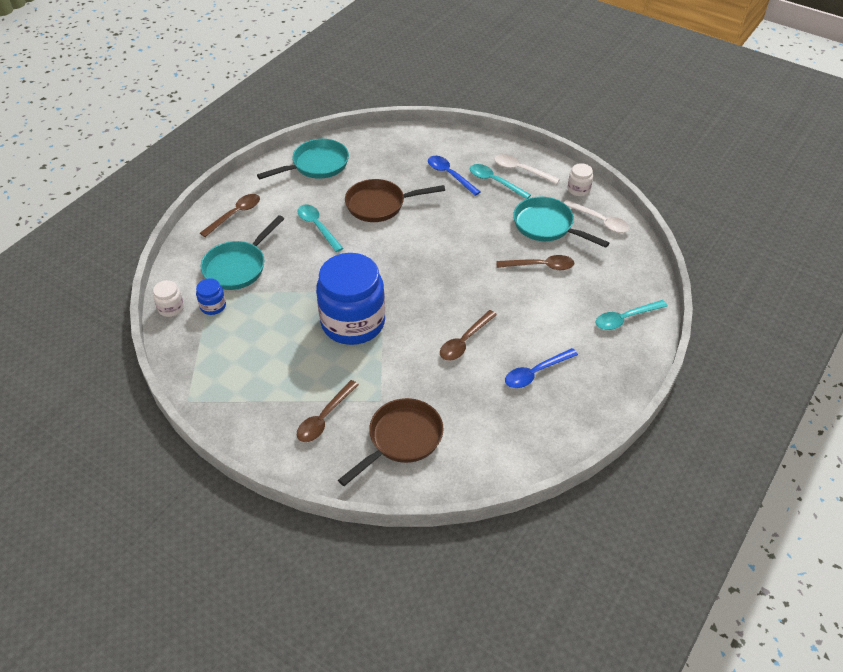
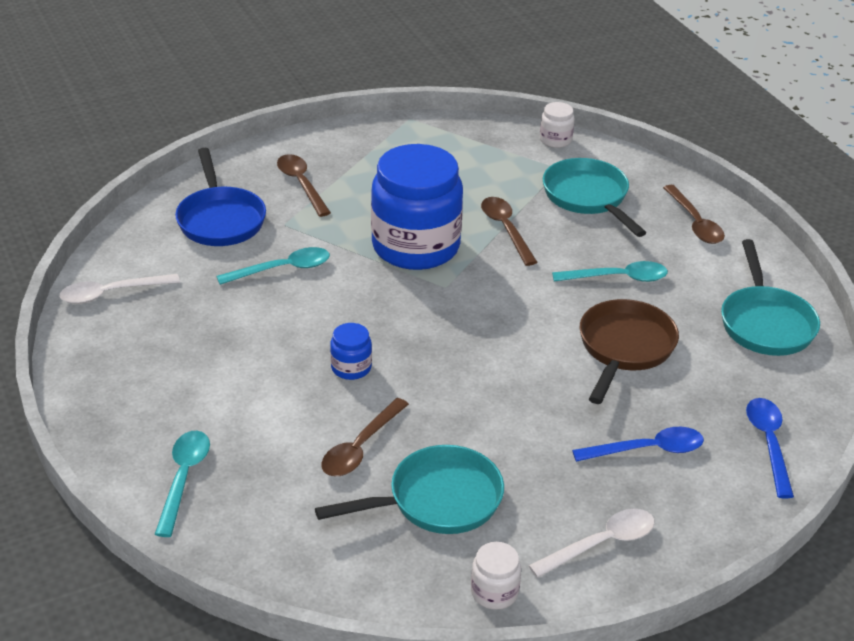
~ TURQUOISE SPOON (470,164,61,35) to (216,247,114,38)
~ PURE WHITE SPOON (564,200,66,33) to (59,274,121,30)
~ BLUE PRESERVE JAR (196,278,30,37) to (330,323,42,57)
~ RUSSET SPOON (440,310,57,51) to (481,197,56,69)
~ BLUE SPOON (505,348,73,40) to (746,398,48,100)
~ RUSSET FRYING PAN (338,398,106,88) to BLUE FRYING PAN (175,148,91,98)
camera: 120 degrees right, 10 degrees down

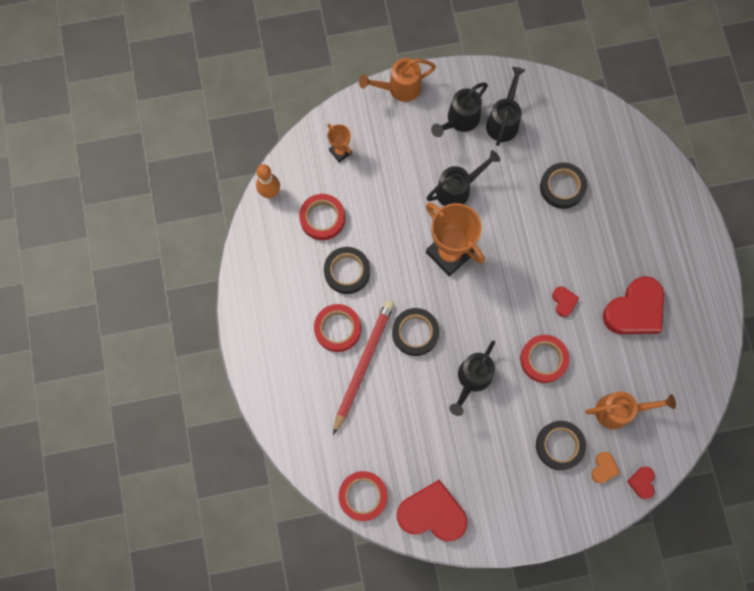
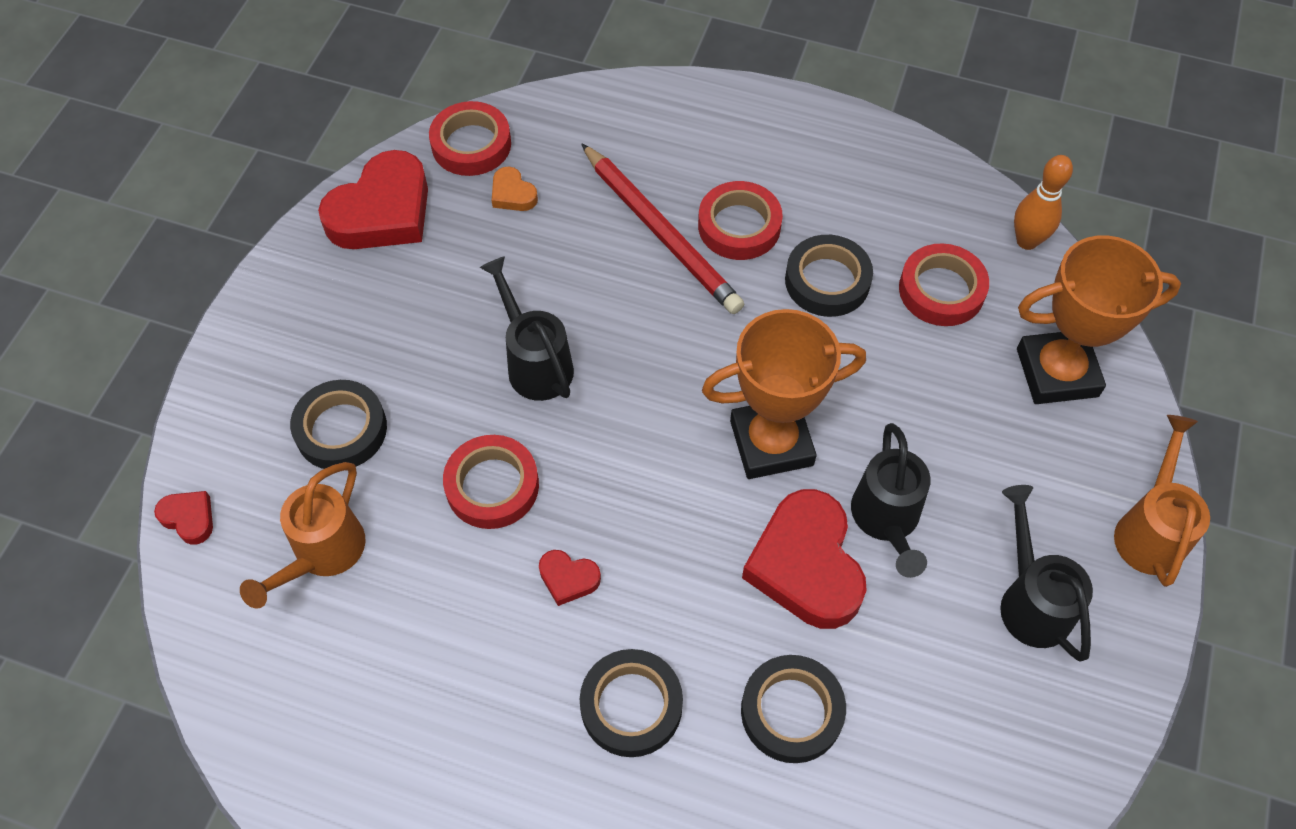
- BLACK WATERING CAN (486,67,39,79)
~ ORANGE TROPHY (327,124,25,38) = (1017,235,164,169) x2.01
~ SCARLET HEART SHAPE (603,276,61,58) to (742,489,125,140)
~ BLACK STICKY TAPE (392,308,47,48) to (580,649,103,108)
~ ORANGE HEART SHAPE (591,452,29,31) to (492,166,46,45)
camera: 120 degrees right, 15 degrees down

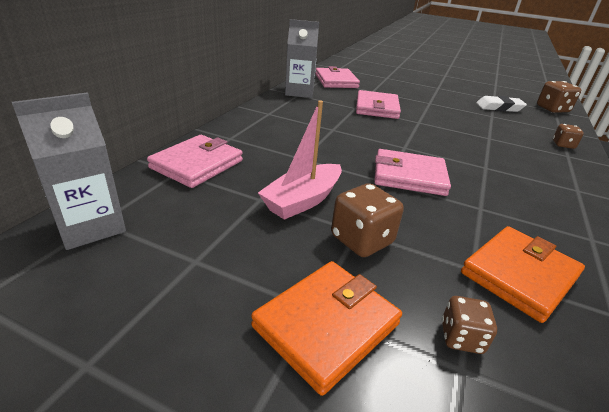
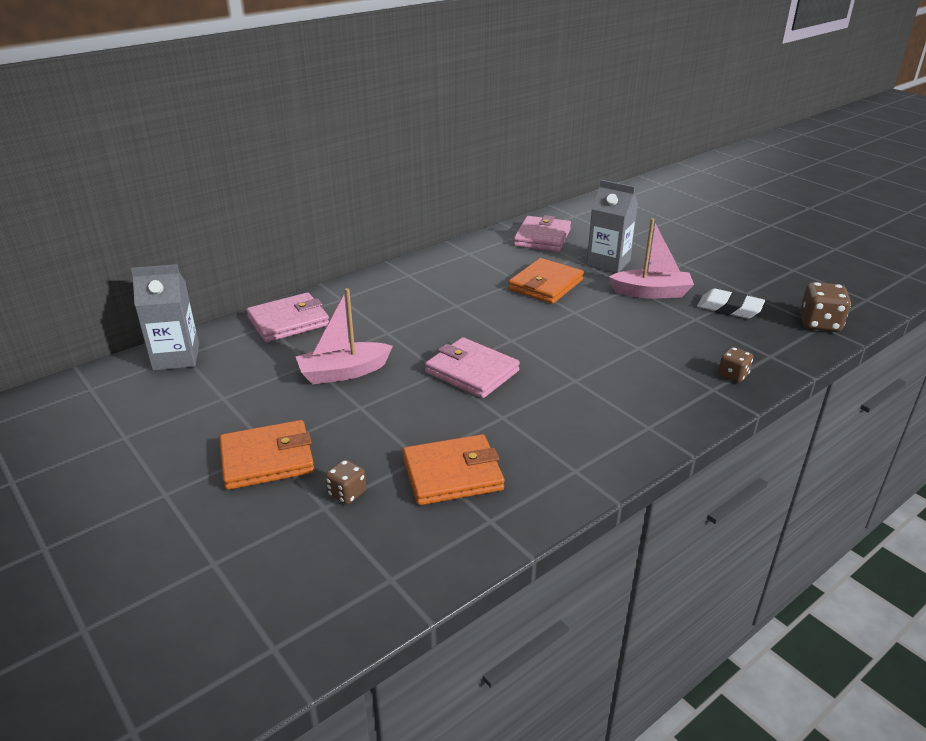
~ GRAY MILK CARTON (285,19,34,79) to (586,180,52,93)
~ ROSY BILLFOLD (356,90,45,29) to ORANGE BILLFOLD (508,258,76,46)
- RUSSET DICE (331,183,73,74)
+ ROSY SAILBOAT (609,218,85,81)
camera: 30 degrees right, 0 degrees up

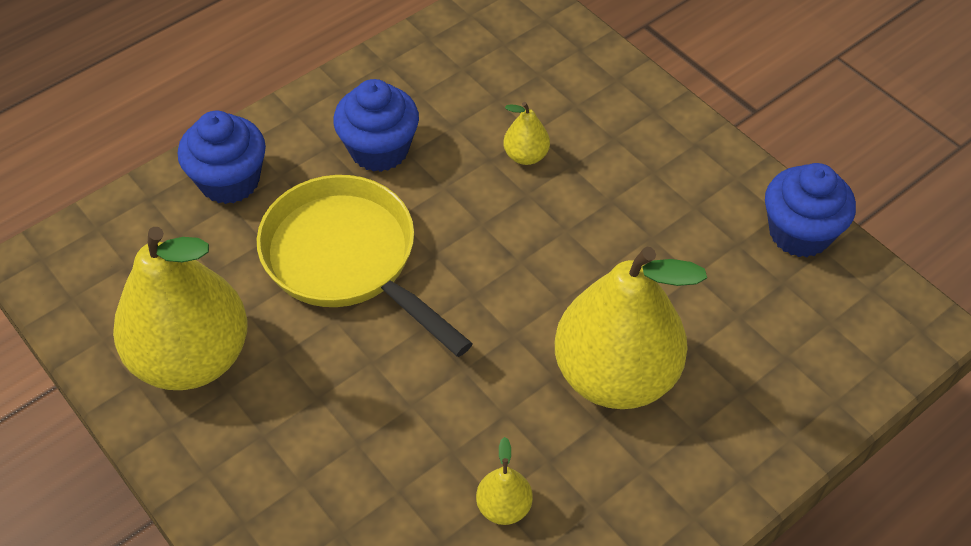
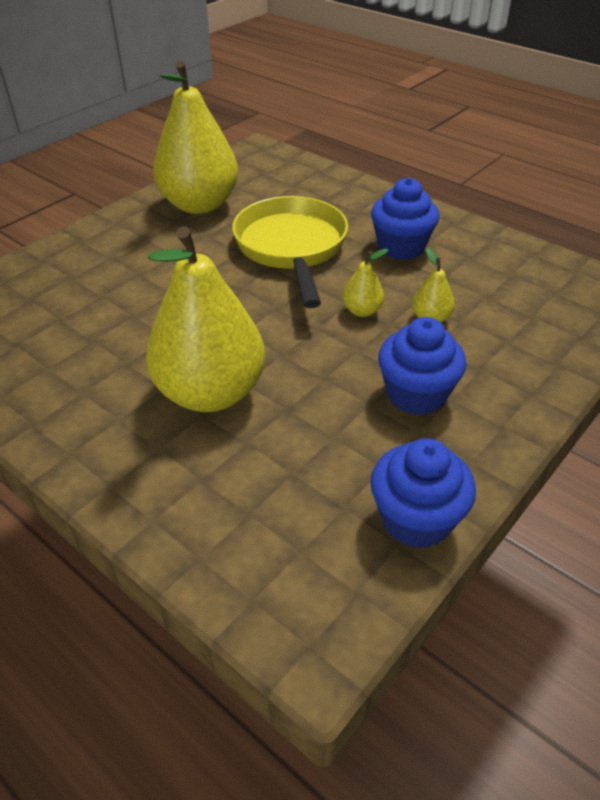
~ BLUE FAIRY CAKE (178,111,88,93) to (378,317,89,98)
~ GOLDEN FRYING PAN (257,175,216,182) = (232,196,116,112) 45 degrees counterclockwise
~ GOLDEN PEAR FRUIT (476,437,57,88) to (343,248,45,69)
camera: 80 degrees right, 10 degrees down

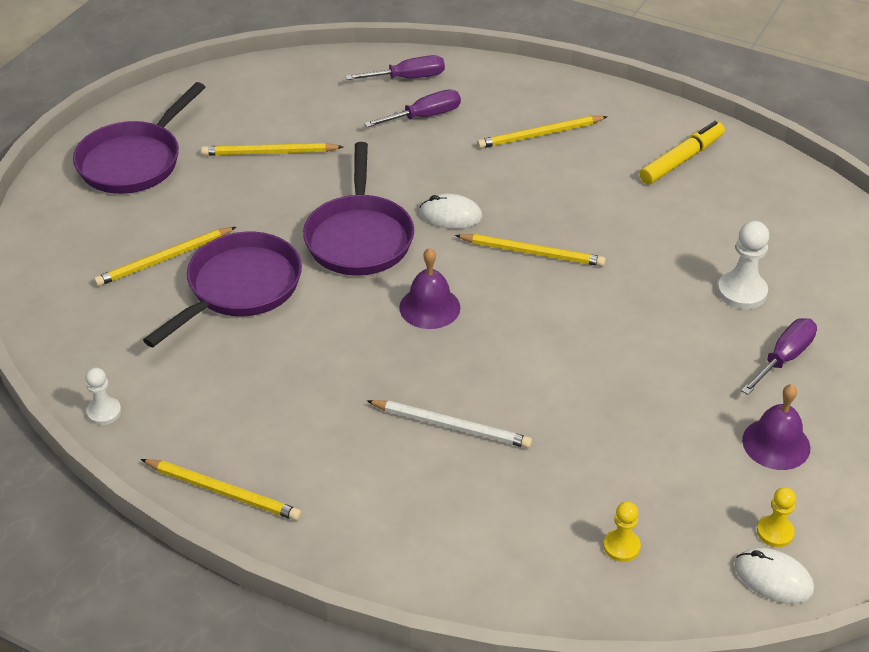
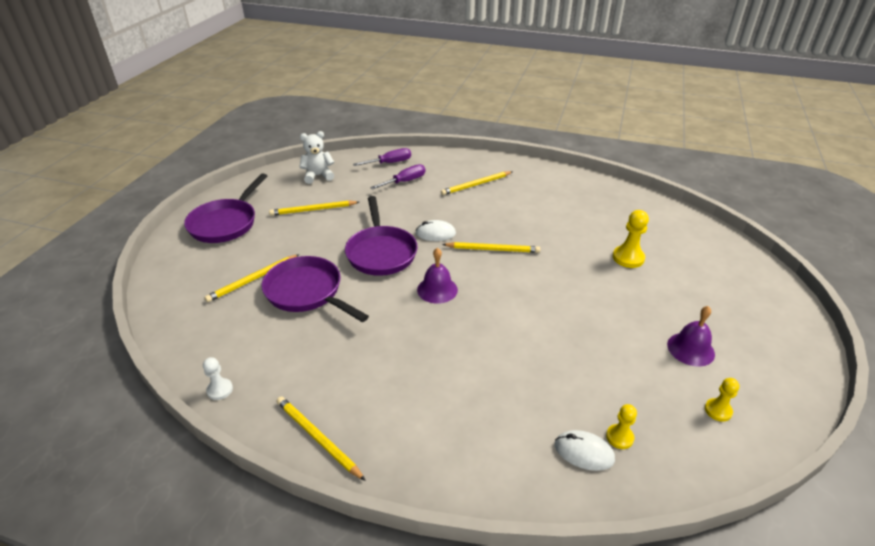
- GOLDEN MARKER PEN (639,121,86,63)
~ PURE WHITE CHESS PAWN (717,221,52,88) to GOLDEN CHESS PAWN (613,210,36,58)
~ PURPLE FRYING PAN (143,232,159,115) = (262,256,107,66) 75 degrees counterclockwise
- PURPLE SCREWDRIVER (741,318,76,77)
- PURE WHITE WOODEN PENCIL (366,400,166,48)
~ GOLDEN WOODEN PENCIL (141,459,160,62) = (277,396,89,85) 150 degrees counterclockwise
~ PURE WHITE COMPUTER MOUSE (735,547,79,57) to (555,430,60,41)
+ PURE WHITE STUFFED BEAR (299,131,35,53)
camera: 10 degrees left, 5 degrees down

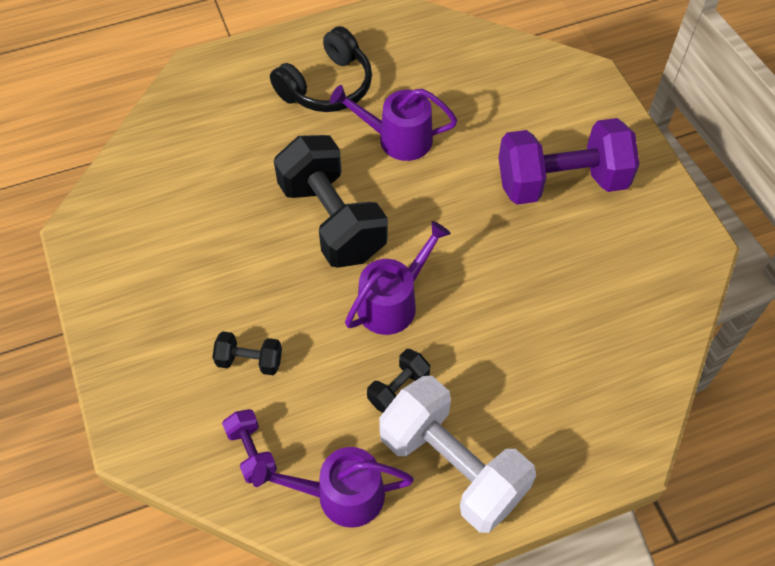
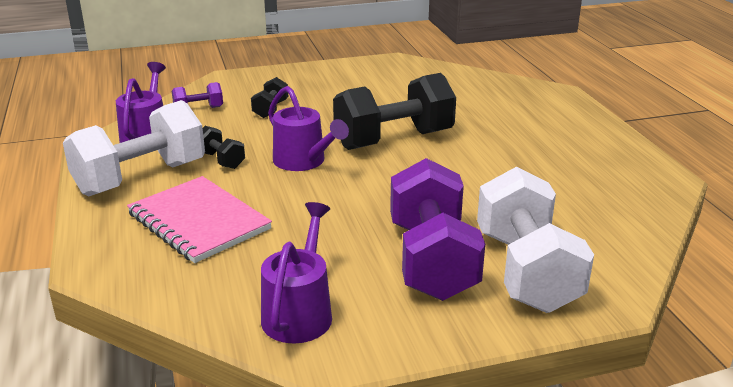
- BLACK HEADSET (270,26,102,86)
~ PURPLE WATERING CAN (330,85,127,76) to (261,202,71,142)
+ PURE WHITE DUMBBELL (477,167,117,146)
+ ROSY NOTEBOOK (127,176,145,87)
camera: 95 degrees right, 30 degrees down

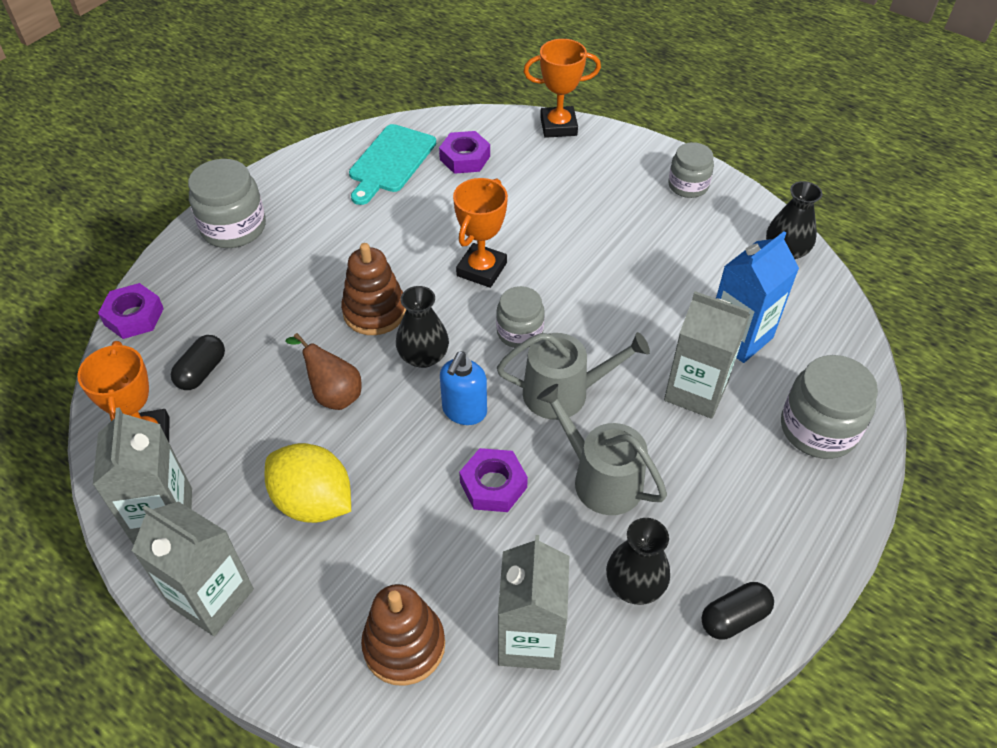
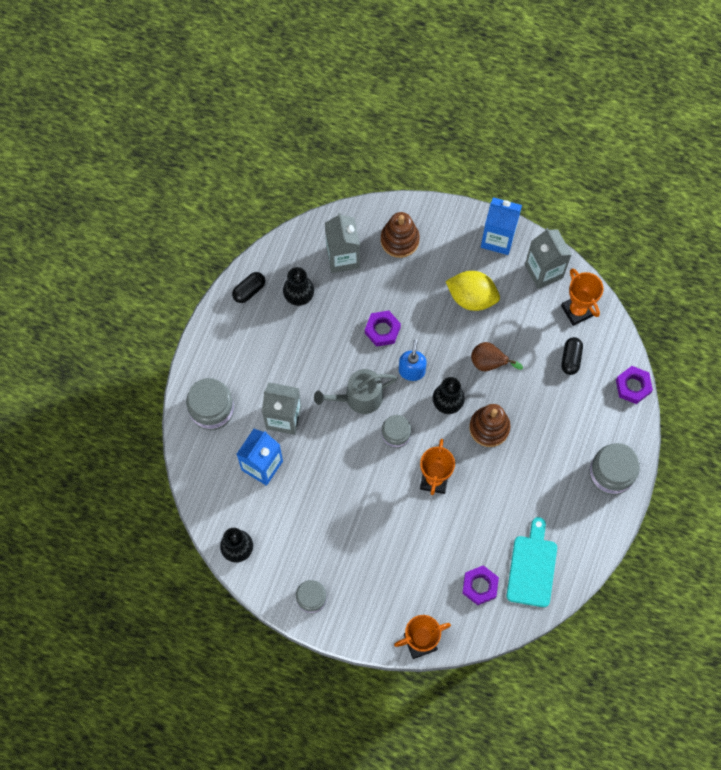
- GRAY WATERING CAN (537,384,130,131)
~ GRAY MILK CARTON (132,502,122,134) to BLUE MILK CARTON (481,197,41,58)
camera: 165 degrees right, 20 degrees up

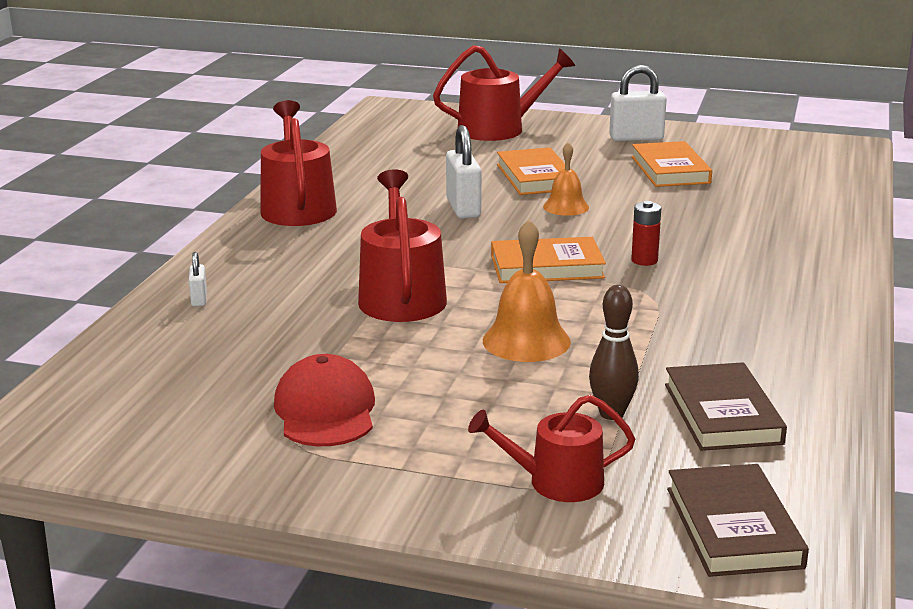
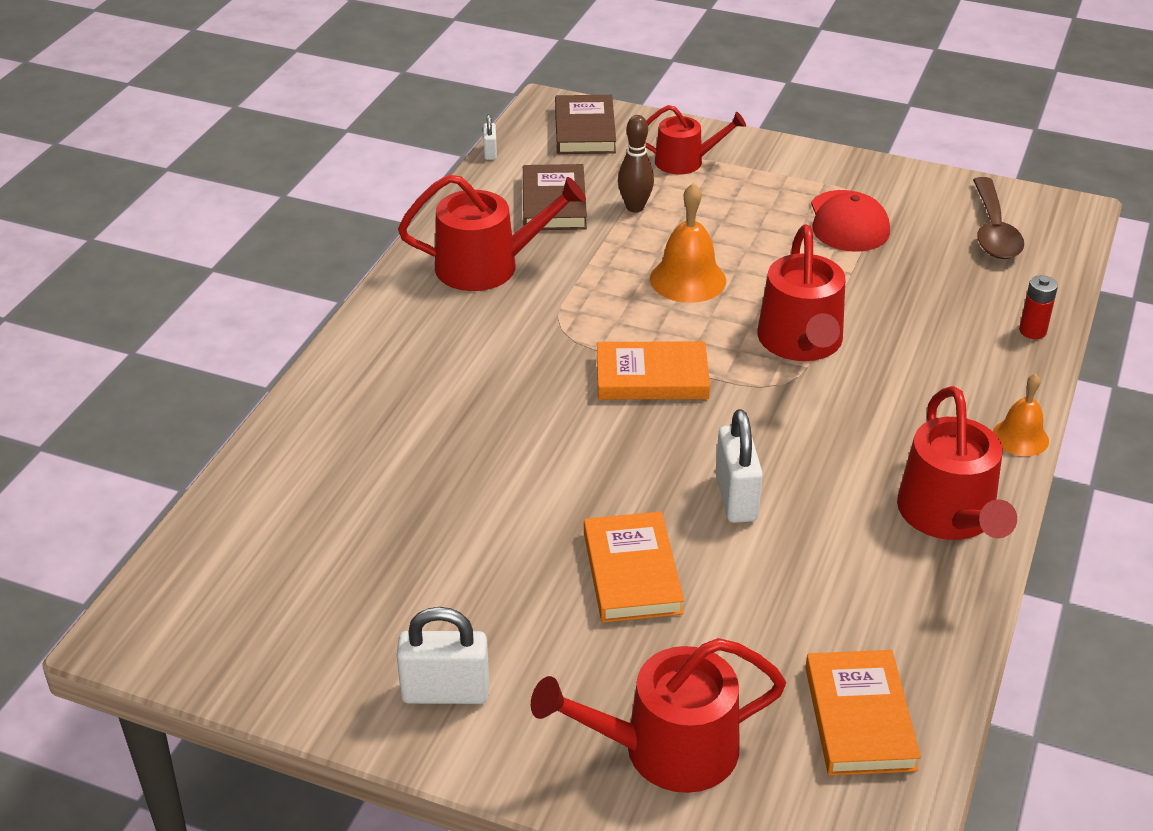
~ ORANGE HARDBACK (632,141,80,46) to (805,650,116,126)
~ ORANGE BELL (543,142,46,74) to (993,373,56,83)
~ SCARLET BATTERY (631,201,30,65) to (1019,275,39,64)
~ PURE WHITE PADLOCK (189,252,18,55) to (483,114,14,46)
+ SCARLET WATERING CAN (398,174,188,117)
+ RUSSET SPOON (973,177,51,82)
camera: 175 degrees left, 15 degrees up

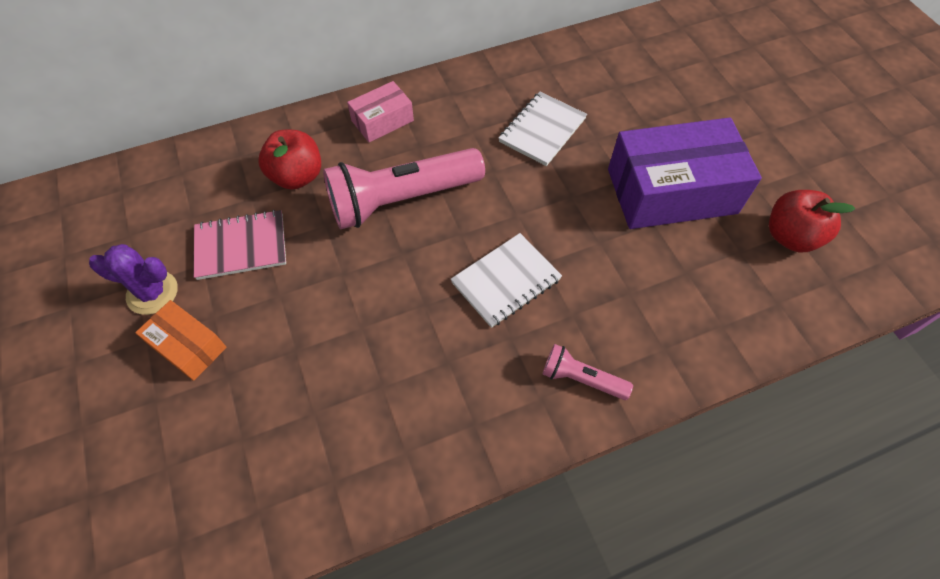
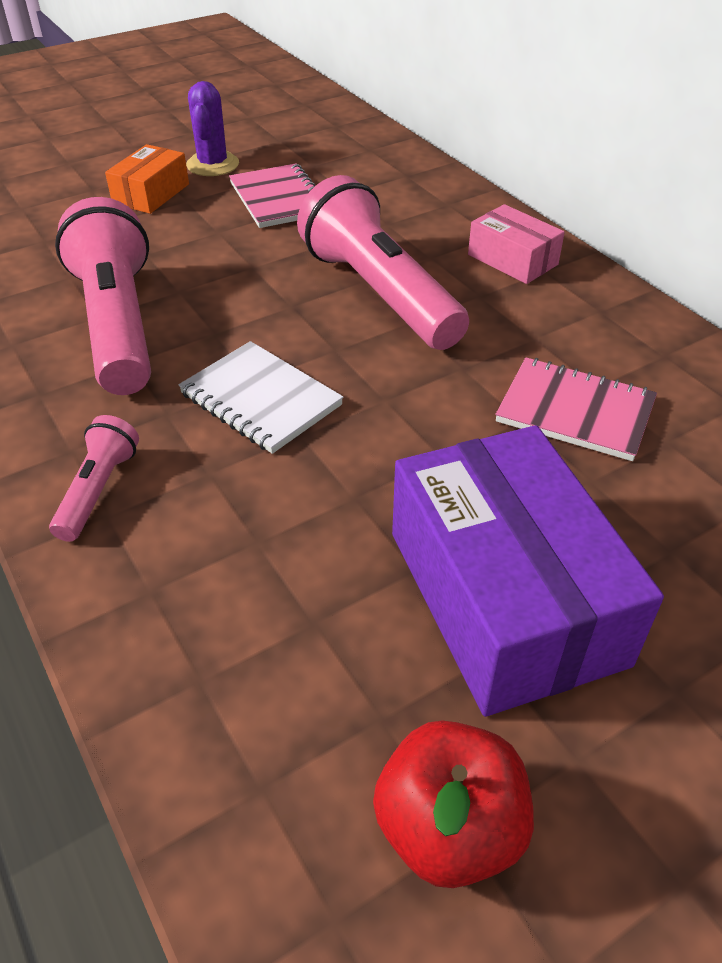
~ PURE WHITE NOTEBOOK (498,92,89,74) to ROSY NOTEBOOK (495,357,162,104)
- SCARLET APPLE (258,130,63,60)
+ ROSY TORCH (55,197,96,198)
camera: 80 degrees right, 15 degrees down

